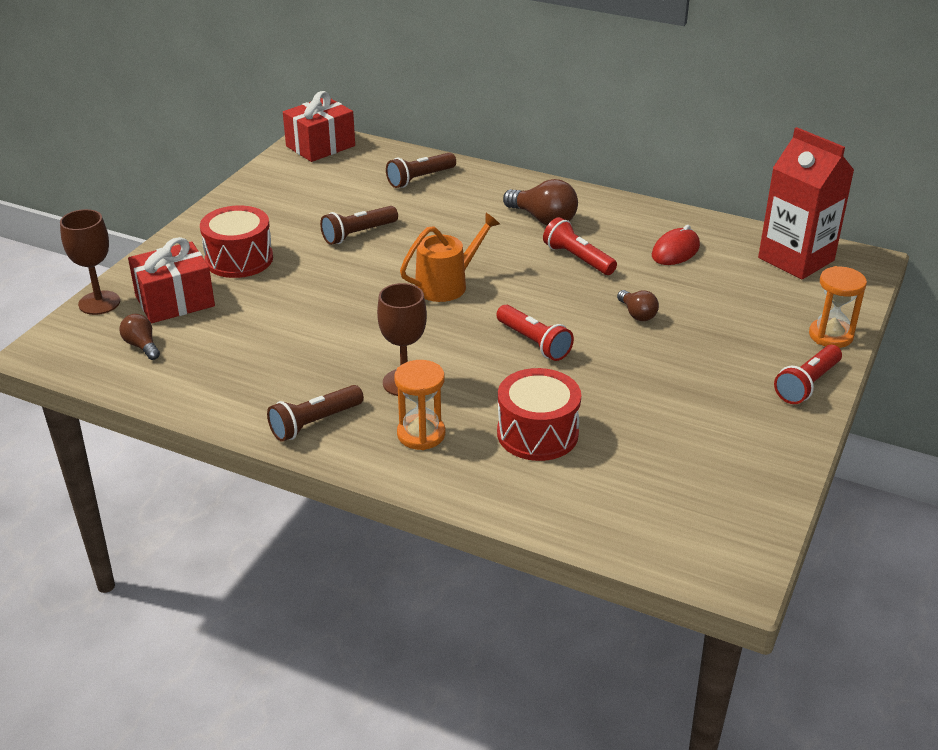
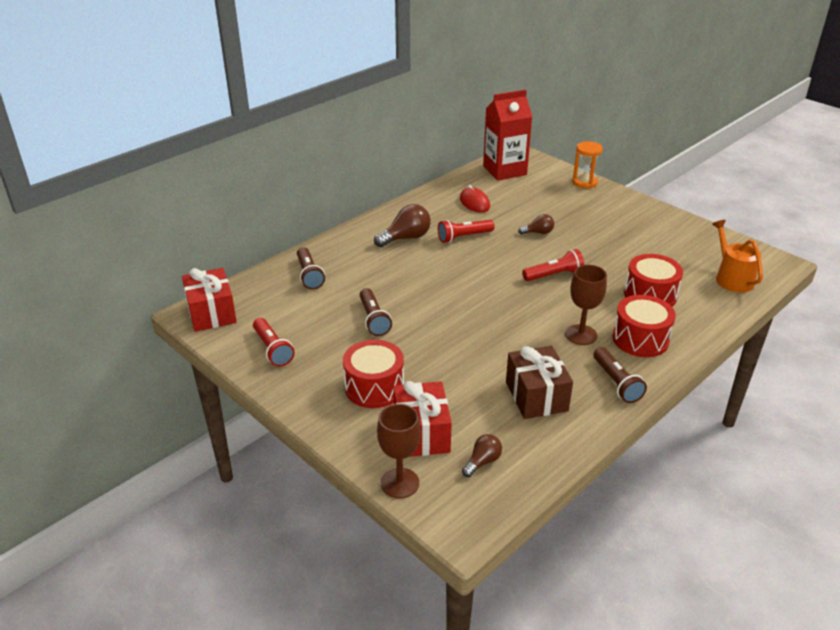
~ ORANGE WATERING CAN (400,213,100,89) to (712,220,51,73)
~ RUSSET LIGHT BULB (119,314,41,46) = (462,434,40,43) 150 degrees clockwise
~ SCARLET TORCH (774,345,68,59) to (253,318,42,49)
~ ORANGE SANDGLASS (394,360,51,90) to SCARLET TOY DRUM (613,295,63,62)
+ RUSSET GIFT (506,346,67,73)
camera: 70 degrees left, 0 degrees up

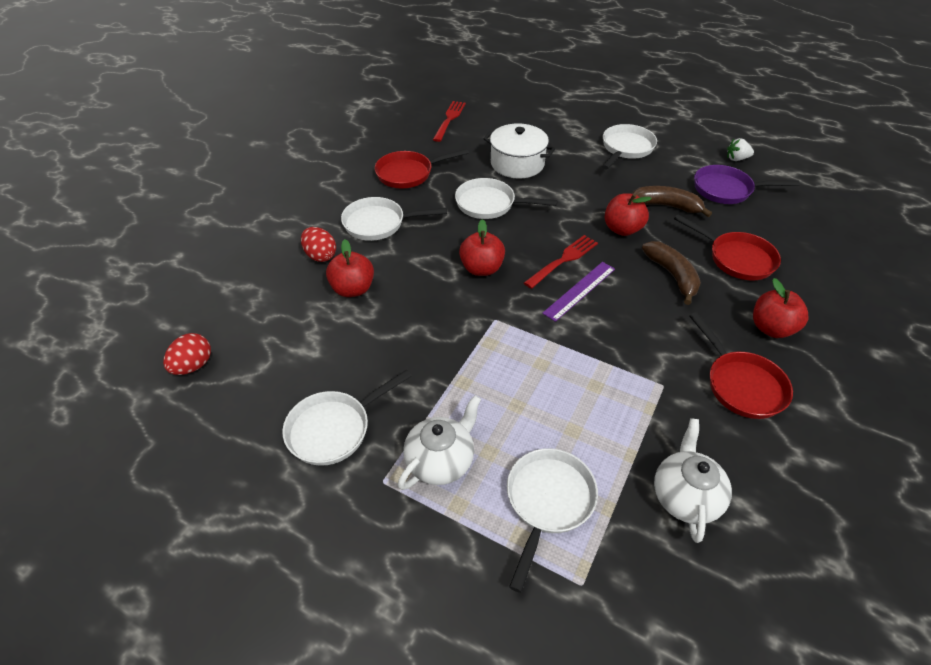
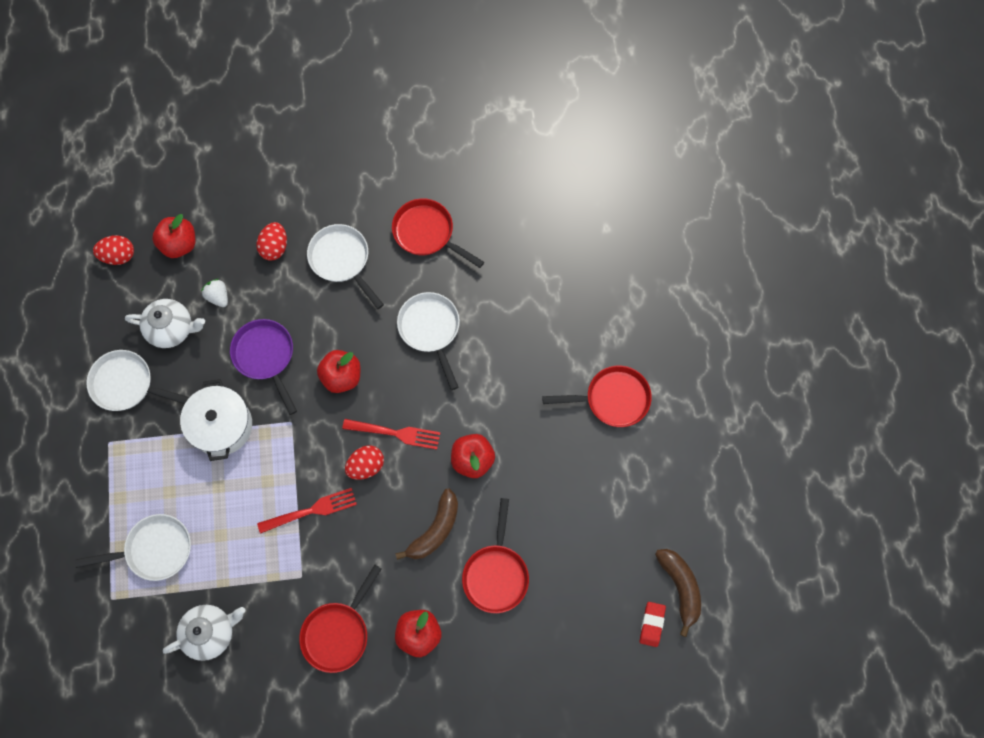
~ SCARLET TABLE FORK (433,101,33,41) to (257,488,100,46)
~ PURE WHITE STOCKPOT (484,123,71,56) to (180,379,72,82)
~ PURE WHITE FRYING PAN (602,124,55,45) to SCARLET FRYING PAN (542,366,110,61)
~ PURE WHITE STRAWBERRY (727,138,27,23) to (201,279,27,28)
~ PURPLE FRYING PAN (694,165,106,39) to (230,319,67,96)
~ RUSSET BANANA (632,186,80,31) to (655,549,46,88)
~ SCARLET APPLE (326,239,48,58) to (152,214,43,44)
~ PURPLE RULER (542,262,73,60) to SCARLET EGG (345,445,39,35)
~ PURE WHITE TEA POT (398,395,83,95) to (125,299,80,49)
+ SCARLET ERASER (640,602,26,45)
camera: 55 degrees right, 25 degrees up

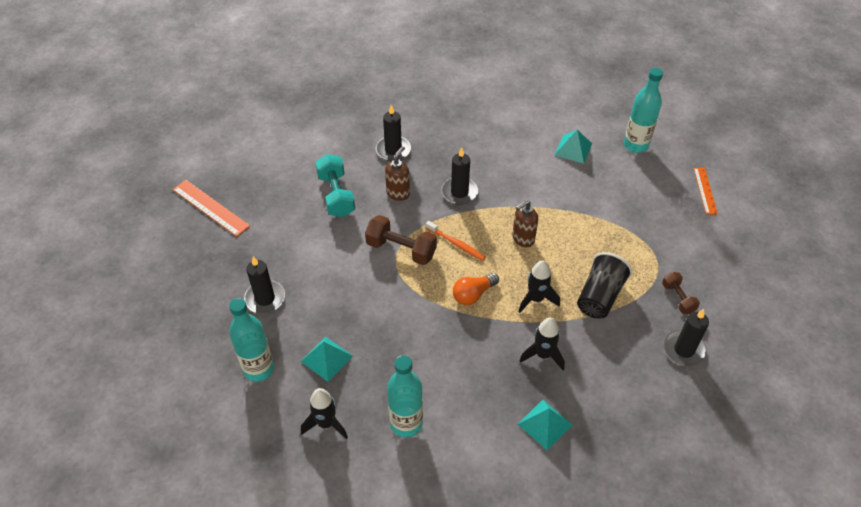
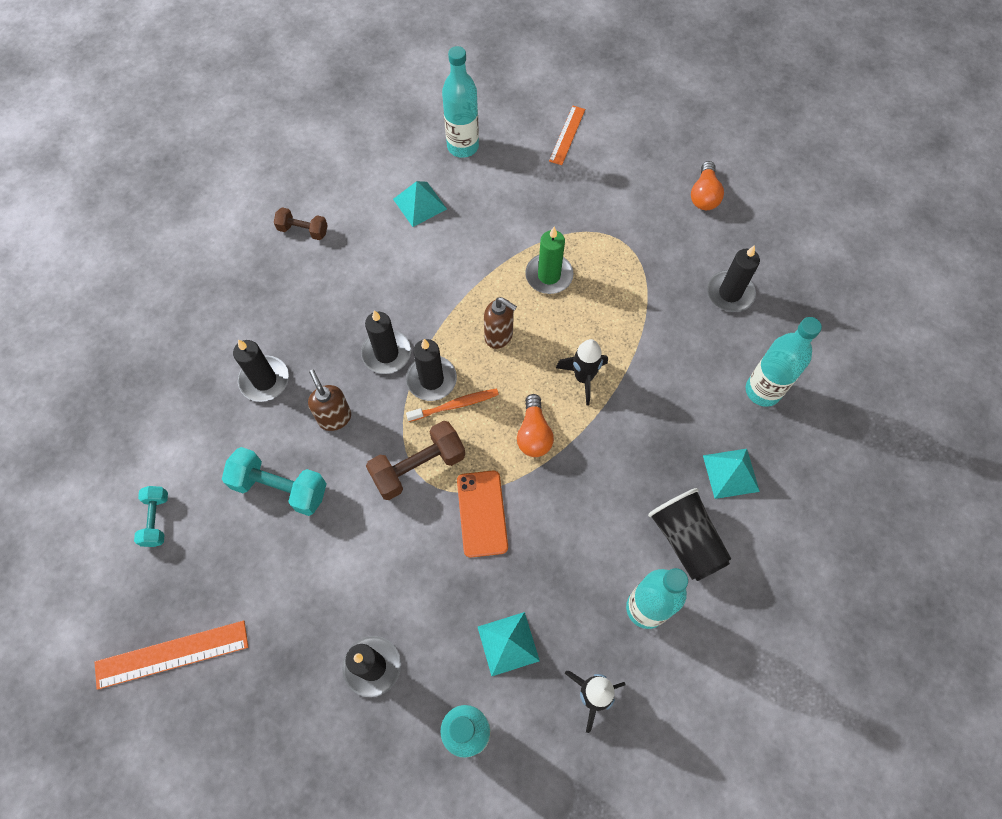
~ ORANGE RULER (694,168,24,47) = (549,106,36,59) 75 degrees clockwise
~ RUSSET SOAP PUMP (512,200,26,47) = (484,297,33,52) 60 degrees counterclockwise
~ BLACK CUP (577,252,55,67) to (648,488,83,93)
~ RUSSET DUMBBELL (662,272,38,42) to (274,207,54,33)
- BLACK ROCKET (520,318,45,52)
+ ORANGE LIGHT BULB (691,161,33,49)
+ EMERALD WAX CANDLE (525,227,49,67)
+ TURQUOISE FLASK (746,317,76,90)
+ BLACK WAX CANDLE (406,339,51,62)
+ ORANGE MOBILE PHONE (457,471,51,87)
+ TURQUOISE DUMBBELL (134,486,34,61)
camera: 55 degrees left, 15 degrees up

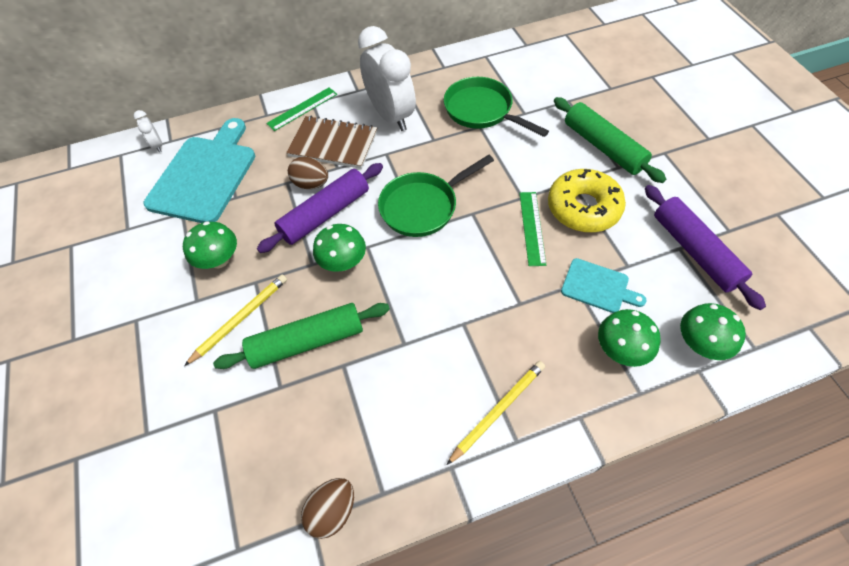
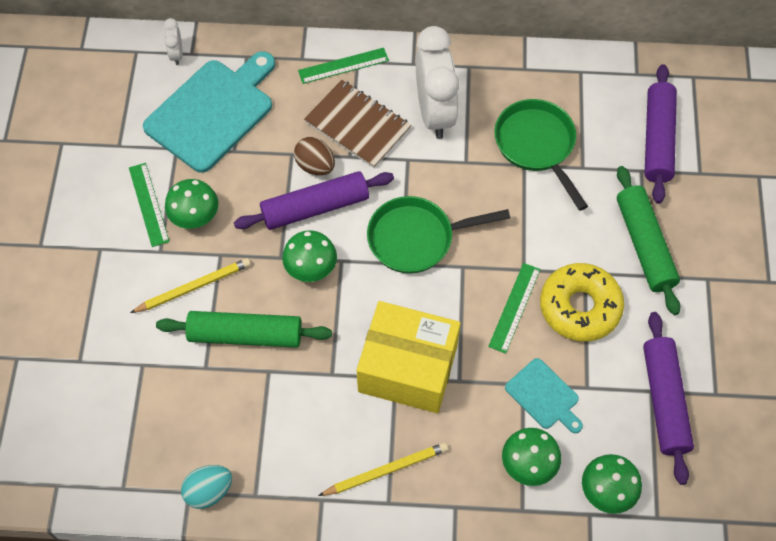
~ RUSSET EGG (301,478,53,61) to TURQUOISE EGG (181,465,51,44)
+ PURPLE PASTRY ROLLER (644,64,33,140)
+ EMERALD RULER (129,163,41,84)
+ GOLDEN PARCEL (357,301,104,112)
camera: 20 degrees right, 5 degrees up

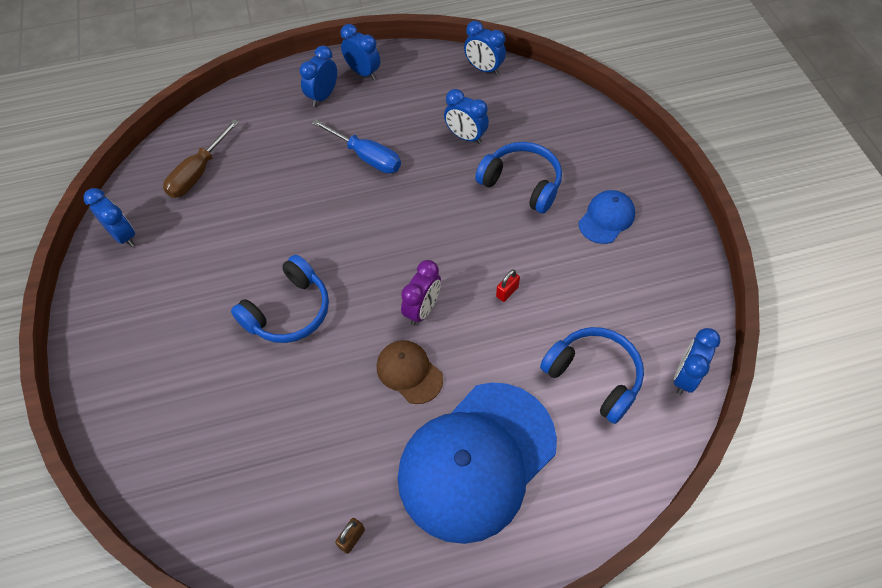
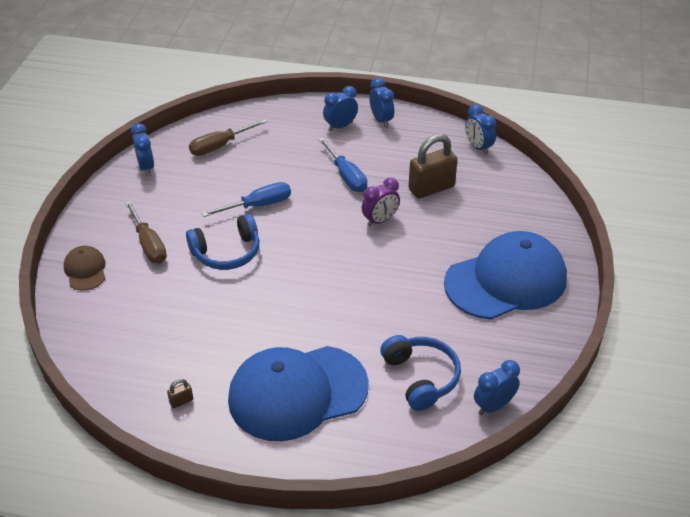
~ BLUE CLOCK (444,89,45,55) to RUSSET PADLOCK (408,134,50,65)
- BLUE HEADSET (475,142,87,72)
~ BLUE PEAKED CAP (579,190,56,54) = (444,231,123,89) x2.23
~ PURPLE CLOCK (401,260,40,66) to (362,178,38,49)
- SCARLET PADLOCK (496,270,24,32)
~ RUSSET PEAKED CAP (377,340,66,64) to (64,246,41,45)
+ BLUE SCREWDRIVER (202,182,89,35)
+ RUSSET SCREWDRIVER (125,201,42,63)
camera: 25 degrees right, 15 degrees down

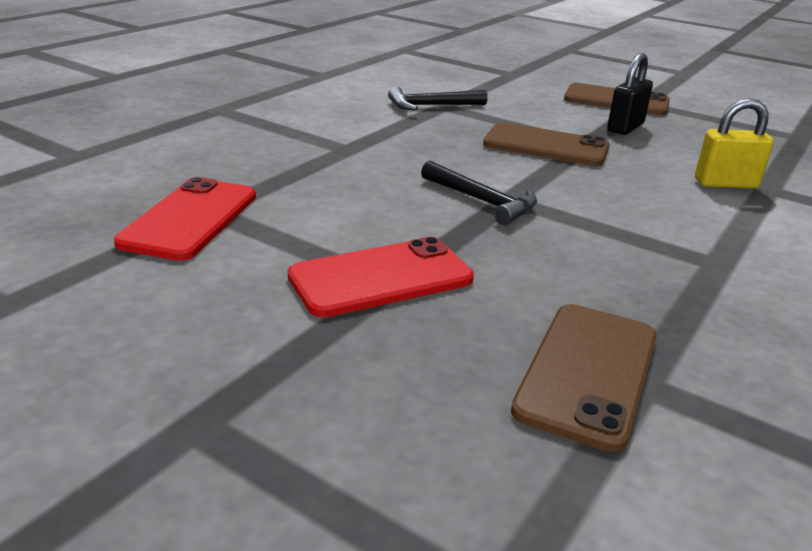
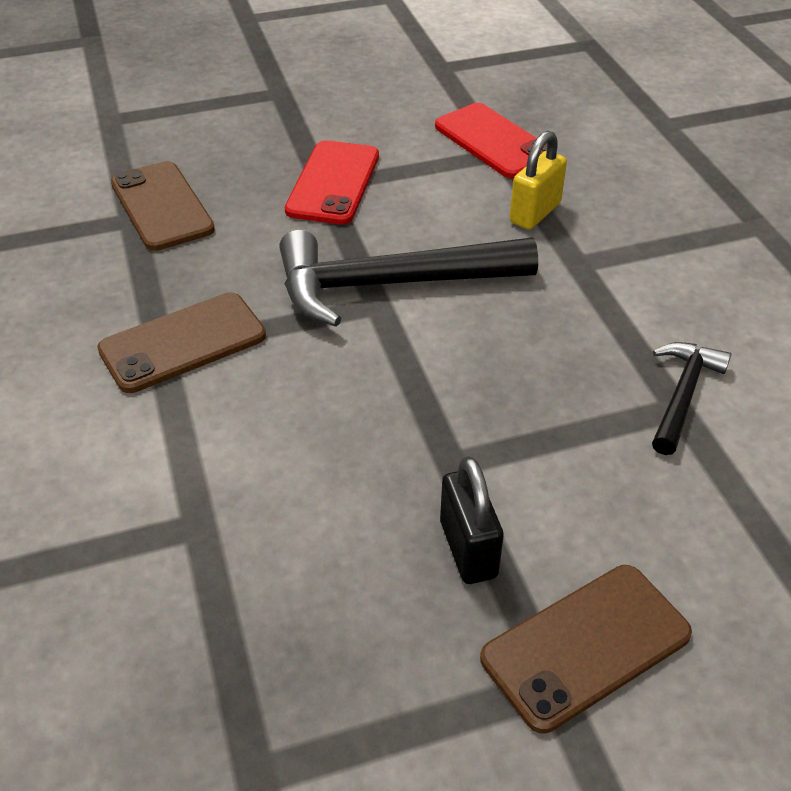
~ GOLDEN PADLOCK (695,98,79,90) to (510,131,57,99)
~ RUSSET MOBILE PHONE (483,122,127,44) to (97,292,169,101)
~ BLACK HAMMER (421,161,116,64) = (279,230,259,97) x1.89
camera: 130 degrees right, 15 degrees up

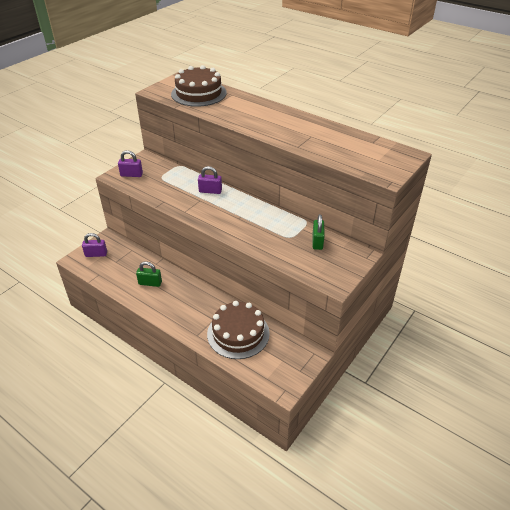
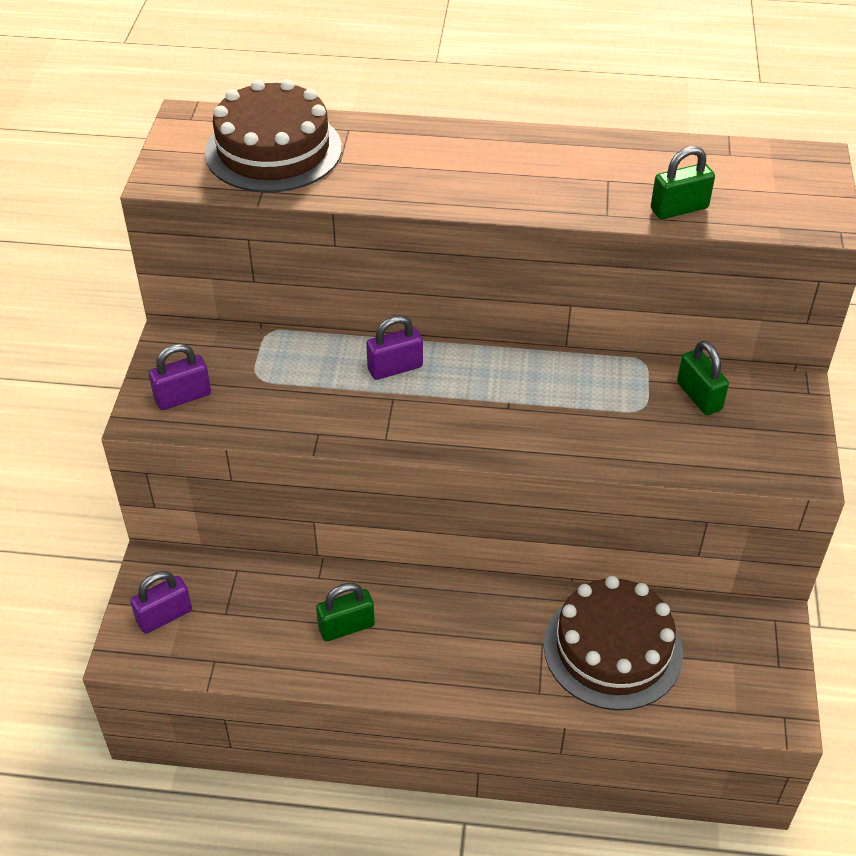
+ EMERALD PADLOCK (651,146,64,73)
camera: 30 degrees left, 5 degrees up

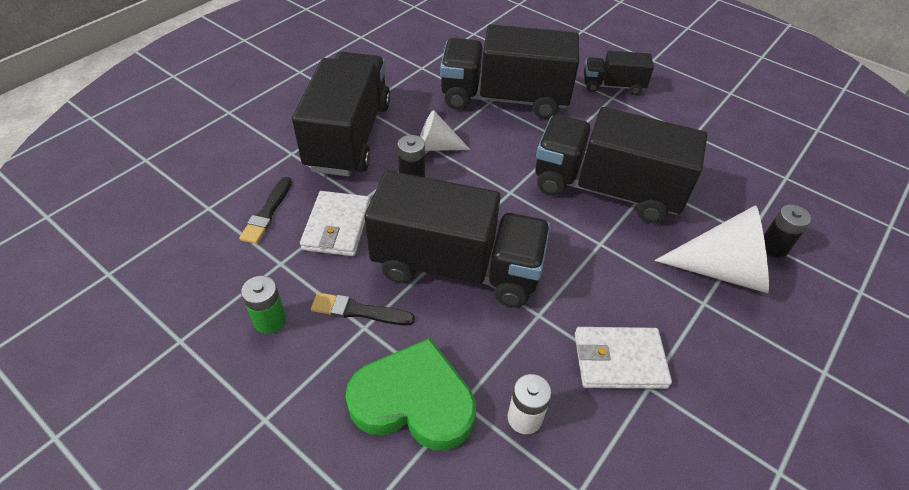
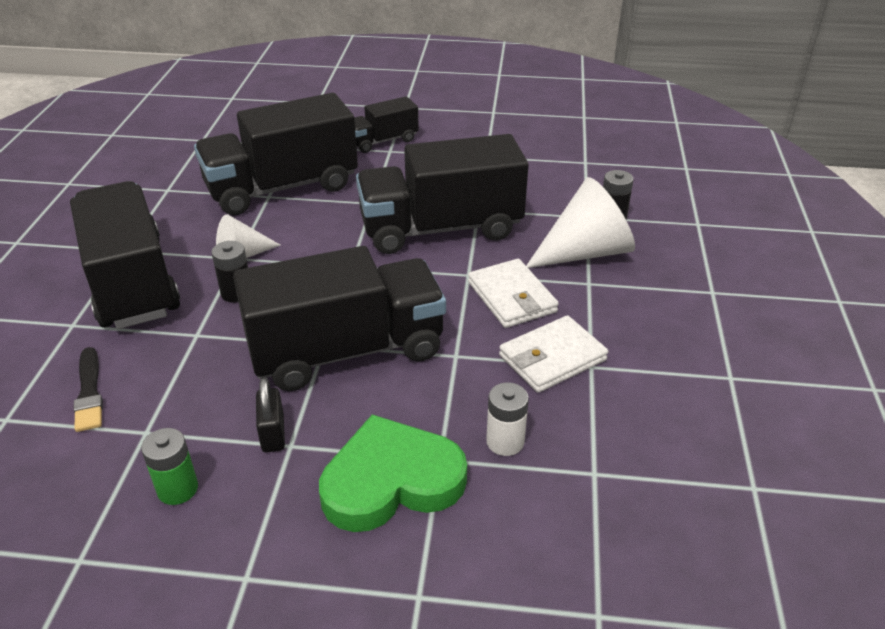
~ PURE WHITE BILLFOLD (300,191,70,65) to (468,259,91,69)
~ BLACK BRUSH (311,293,104,33) to BLACK PADLOCK (256,378,29,74)
camera: 30 degrees left, 10 degrees down

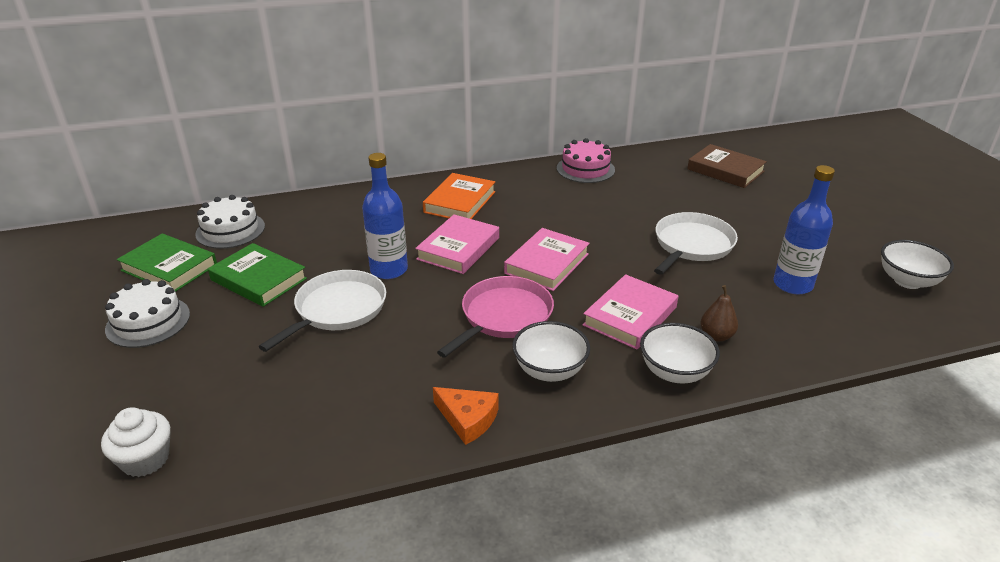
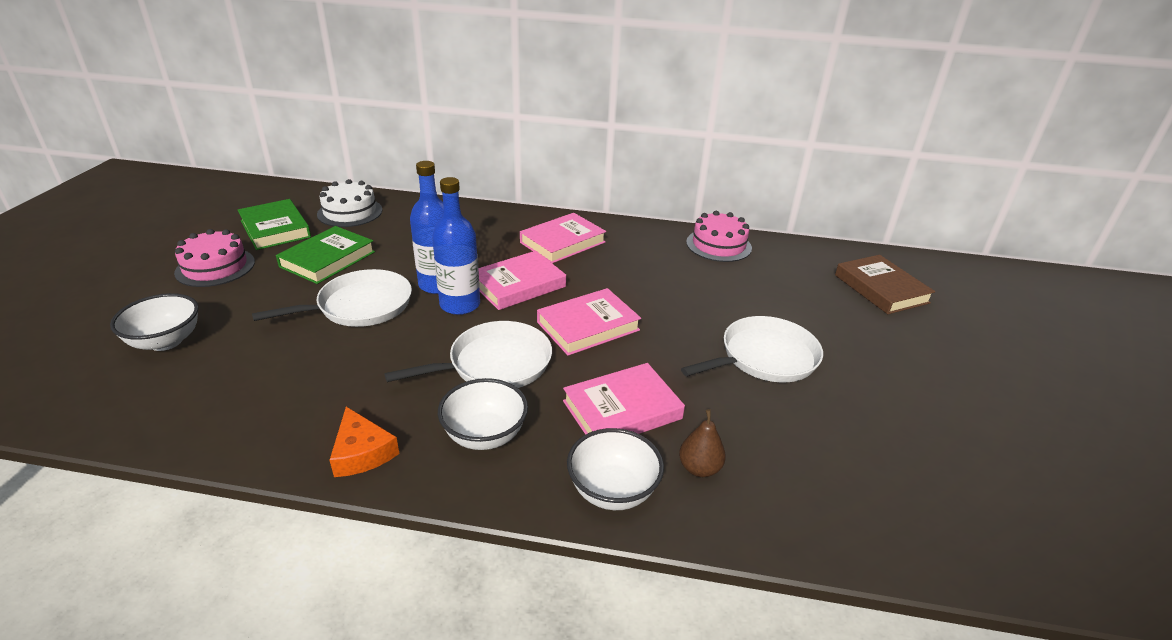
~ BLUE FLASK (774,165,61,129) to (432,177,48,138)
~ ORANGE HARDBACK (423,173,73,46) to ROSY HARDBACK (520,213,86,50)
~ PURE WHITE SERVING BOWL (881,240,73,49) to (110,293,89,58)
~ EMERALD HARDBACK (208,243,99,64) = (276,226,99,58) 60 degrees clockwise
~ ROSY FRYING PAN (437,276,117,82) to PURE WHITE FRYING PAN (385,321,167,67)
~ PURE WHITE LAYER CAKE (105,279,85,69) to ROSY LAYER CAKE (174,229,81,58)
- PURE WHITE FAIRY CAKE (101,407,70,70)
camera: 25 degrees right, 0 degrees up

